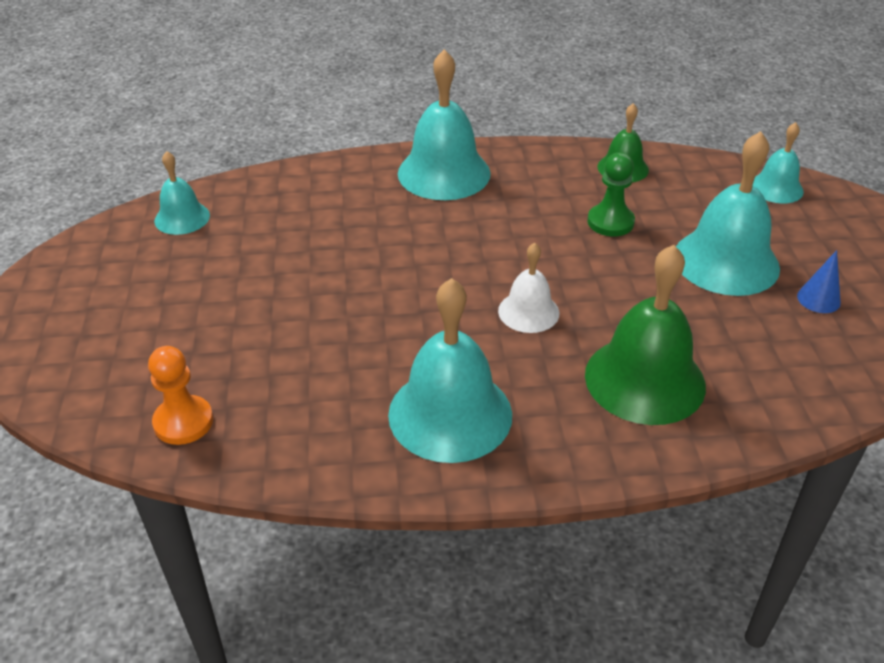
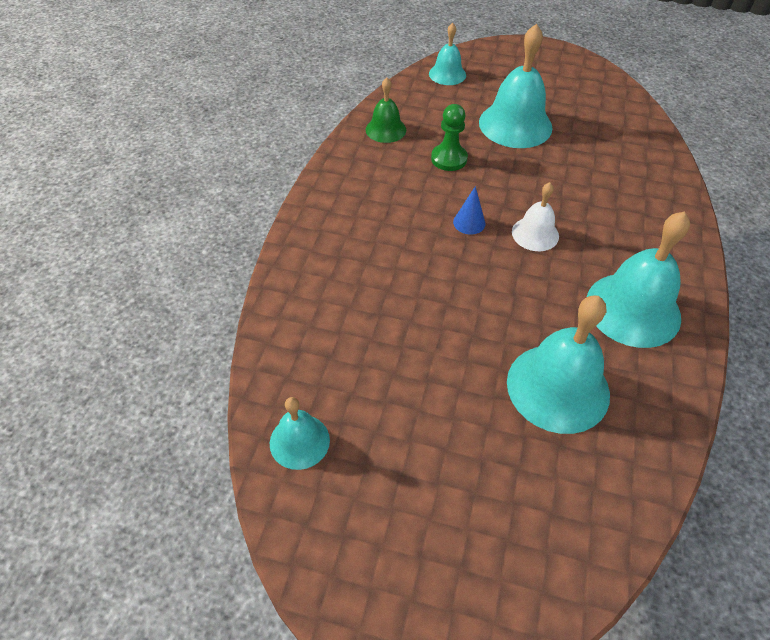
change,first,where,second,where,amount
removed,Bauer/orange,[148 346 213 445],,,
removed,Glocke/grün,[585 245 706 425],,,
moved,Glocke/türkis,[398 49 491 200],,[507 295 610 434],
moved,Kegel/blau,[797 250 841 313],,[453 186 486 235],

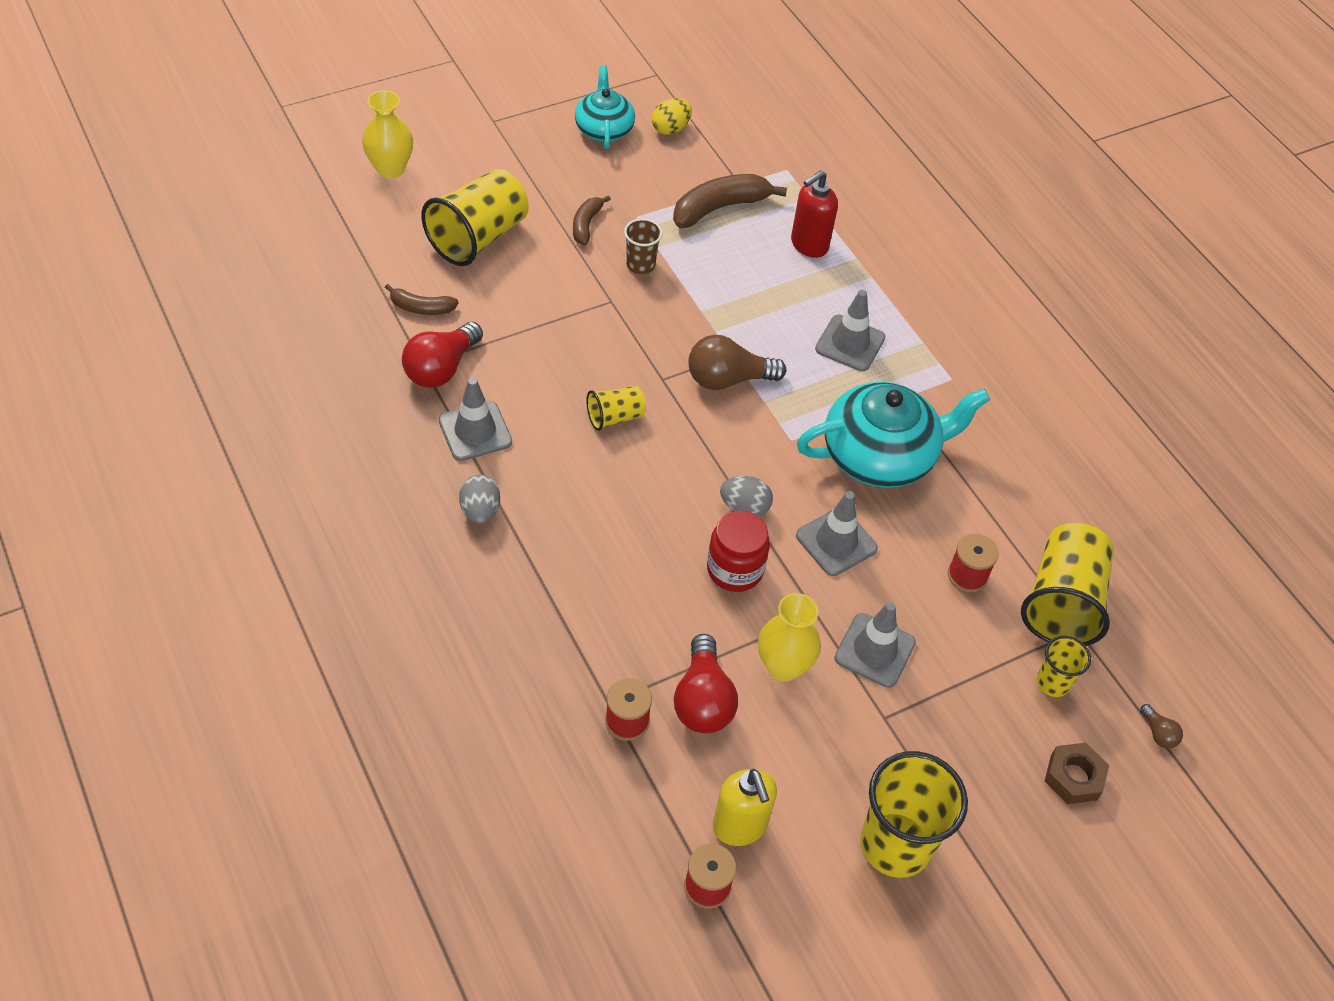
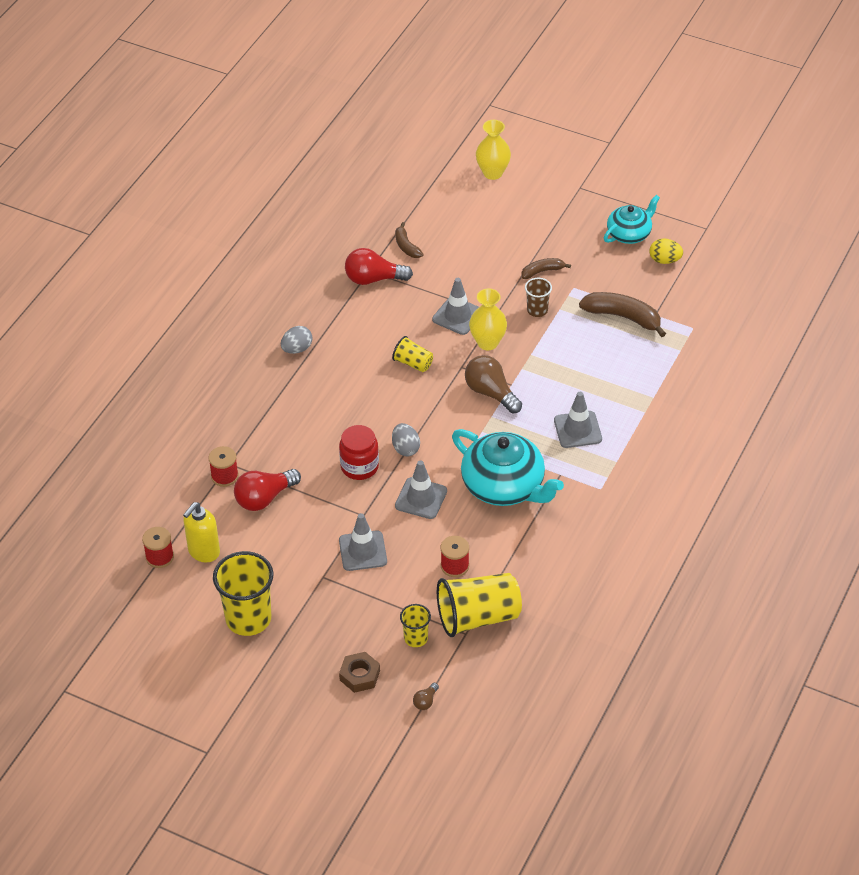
change,first,where,second,where,amount
removed,Becher/gelb,[422 169 529 266],,,
removed,Seifenspender/rot,[791 170 838 258],,,
moved,Leitkegel/grau,[439 378 512 461],,[432 278 479 335],
moved,Vase/gelb,[758 593 821 681],,[469 289 507 350],

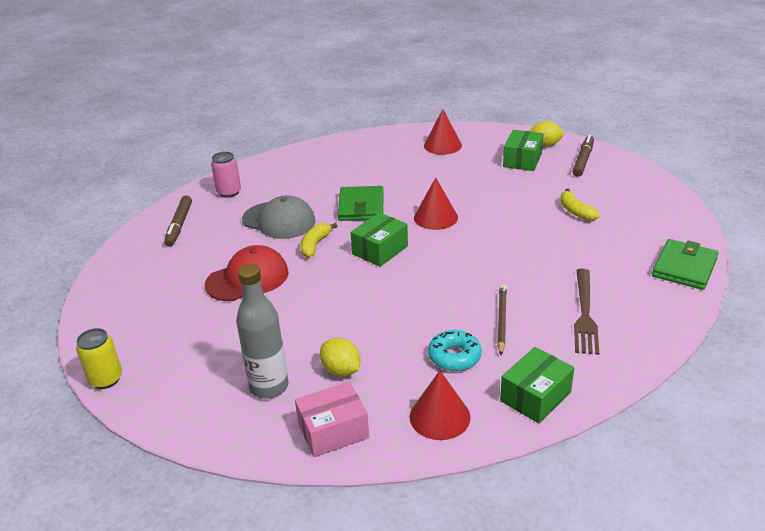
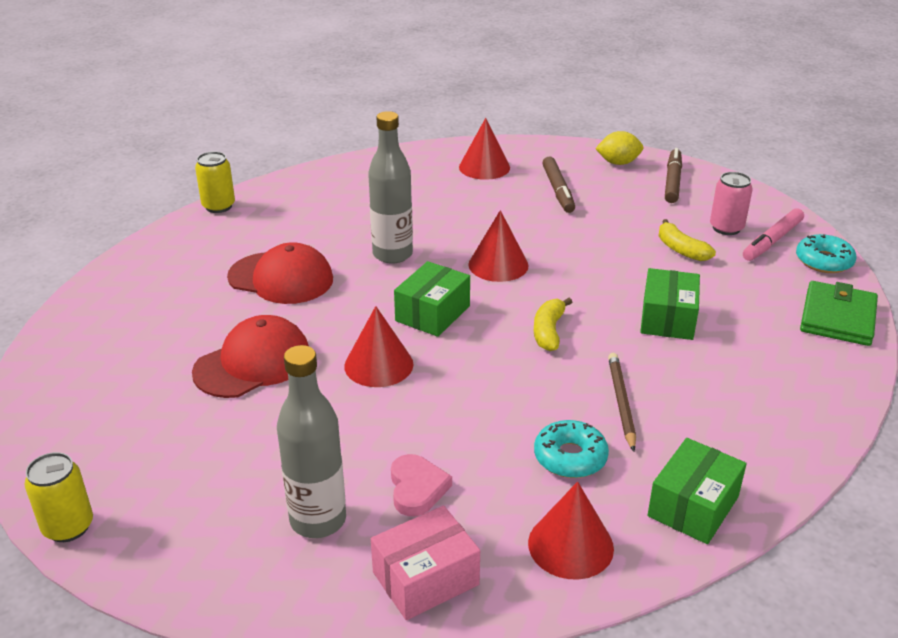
change,first,where,second,where,amount
removed,Gabel/braun,[574 269 599 355],,,
added,,,Dose/gelb,[195 151 235 213],
added,,,Kegel/rot,[344 306 413 387],
added,,,Filzstift/rosa,[743 208 804 261],
added,,,Donut/türkis,[796 234 856 273],
moved,Filzstift/braun,[164 196 192 247],,[543 157 575 213],
moved,Dose/rosa,[211 152 241 198],,[710 172 753 235],
moved,Banane/gelb,[301 223 337 258],,[534 298 572 351],
moved,Schachtel/grün,[503 130 543 171],,[640 268 700 340],
replaced,Zitrone/gelb,[320 338 360 377],Herz/rosa,[391 454 452 516],
replaced,Geldbörse/grün,[338 186 384 221],Flasche/grau,[368 111 413 264],
recoloured,Kappe/grau,[242 195 316 239],Kappe/rot,[227 242 333 304],

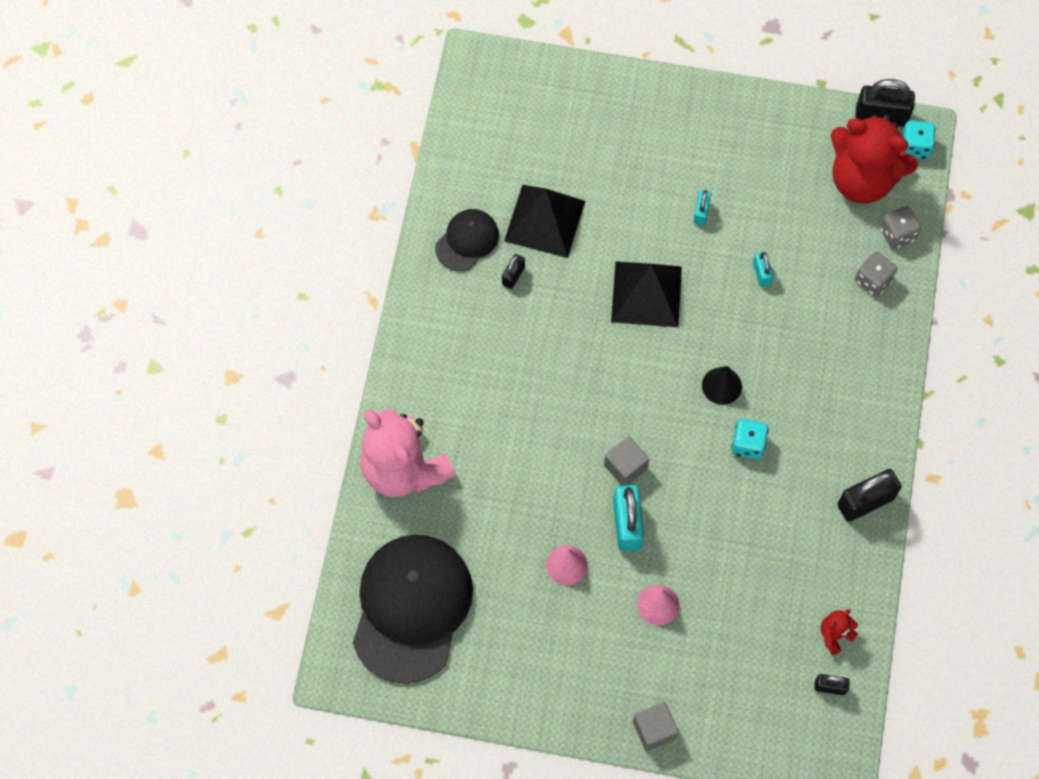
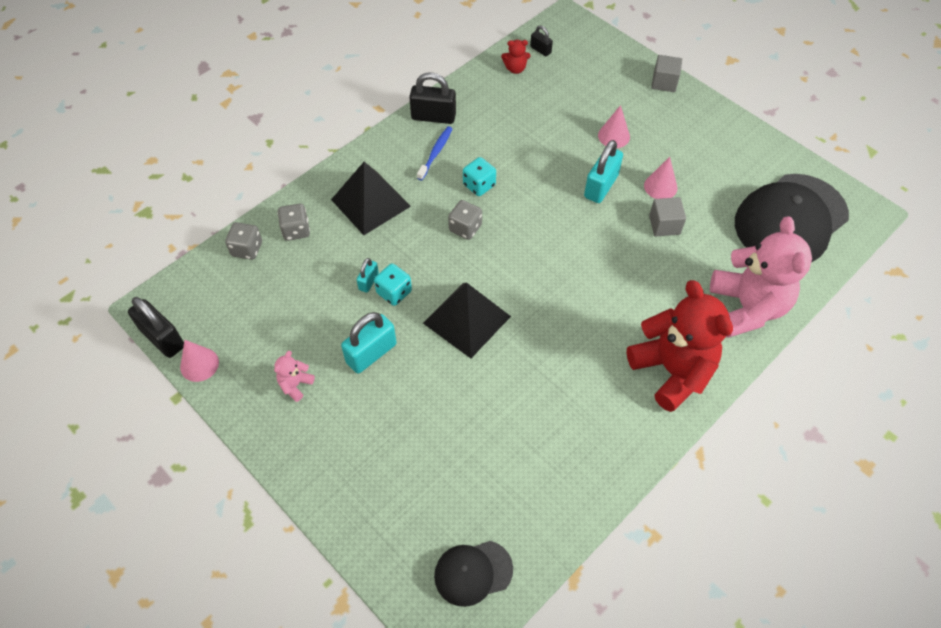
change,first,where,second,where,amount
removed,Vorhängeschloss/schwarz,[502 254 525 289],,,
added,,,Kegel/rosa,[180 340 219 382],
added,,,Teddybär/rosa,[274 351 315 402],
added,,,Zahnbürste/blau,[417 126 453 180],
moved,Kappe/schwarz,[435 209 499 271],,[434 541 513 607],
moved,Pyramide/schwarz,[504 185 585 258],,[331 162 411 235],
moved,Kubus/grau,[604 436 649 486],,[649 197 686 236],
moved,Teddybär/rot,[830 115 918 203],,[627 280 733 412],
moved,Spielwürfel/türkis,[901 120 935 159],,[374 264 412 306],
replaced,Kegel/schwarz,[702 366 742 405],Spielwürfel/grau,[448 200 482 240],
resized,Vorhängeschloss/türkis,[693 190 711 225],,[341 312 396 374],x1.85

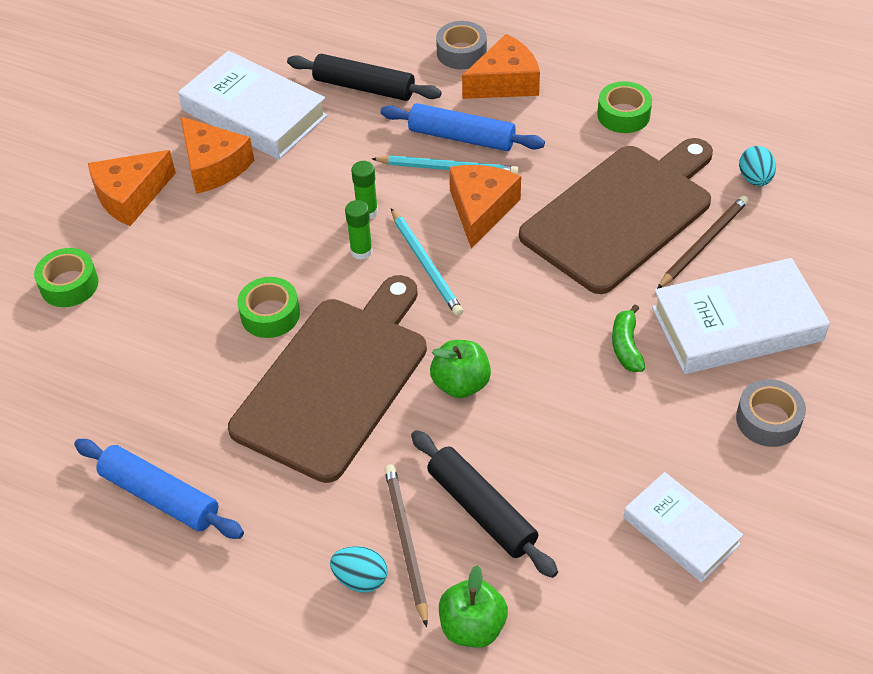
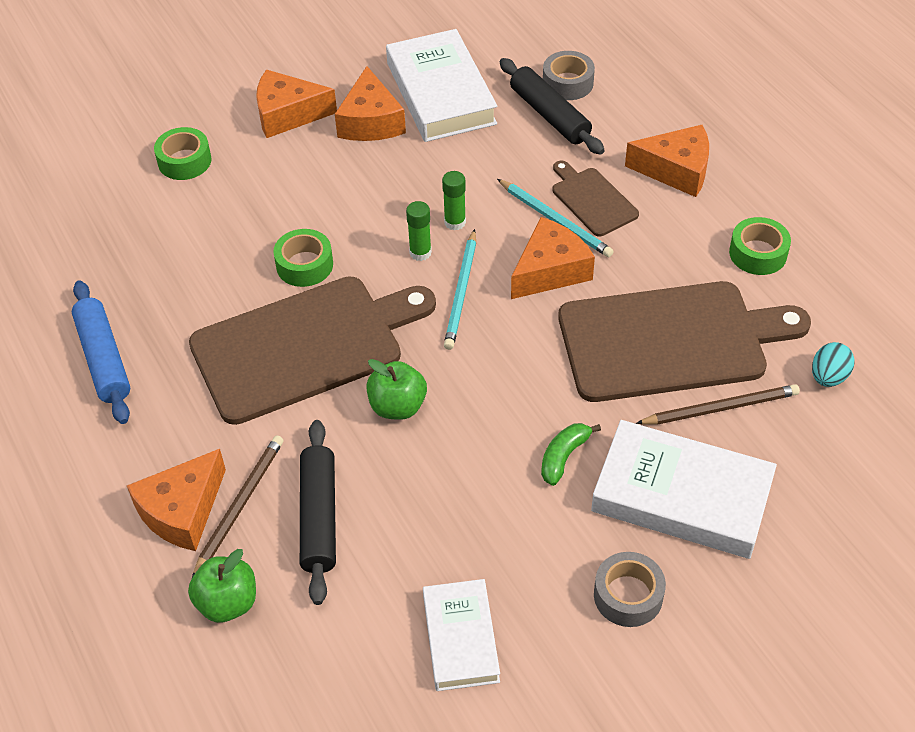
change,first,where,second,where,amount
moved,Klebeband/grau,[436 21 487 69],,[543 51 595 100],
replaced,Ei/türkis,[330 546 388 593],Käse/orange,[127 449 226 551],
replaced,Nudelholz/blau,[380 103 545 151],Schneidebrett/braun,[552 161 639 236],

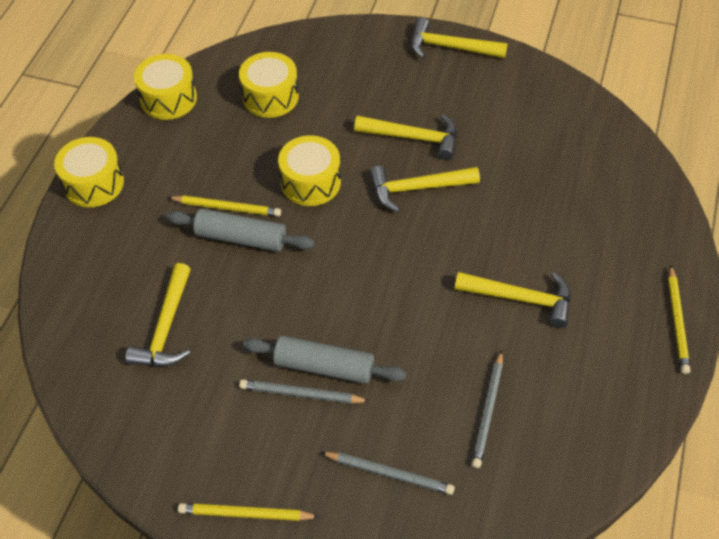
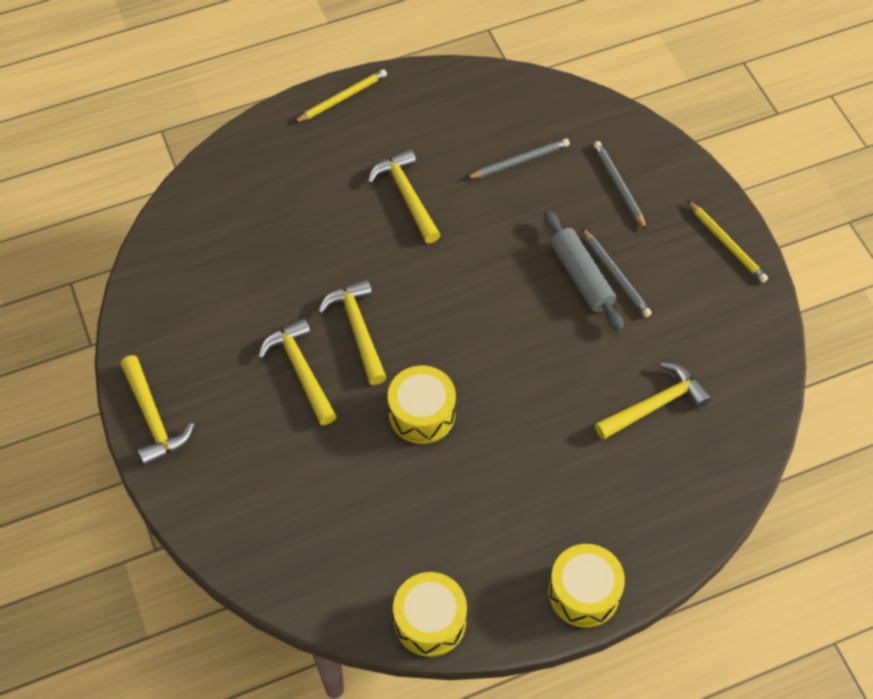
change,first,where,second,where,amount
removed,Bleistift/gelb,[167 195 281 217],,,
removed,Nudelholz/grau,[167 209 314 252],,,
removed,Trommel/gelb,[239 52 299 118],,,
turned,Hammer/gelb,[369 166 480 212],,[318 279 387 385],150 degrees counterclockwise

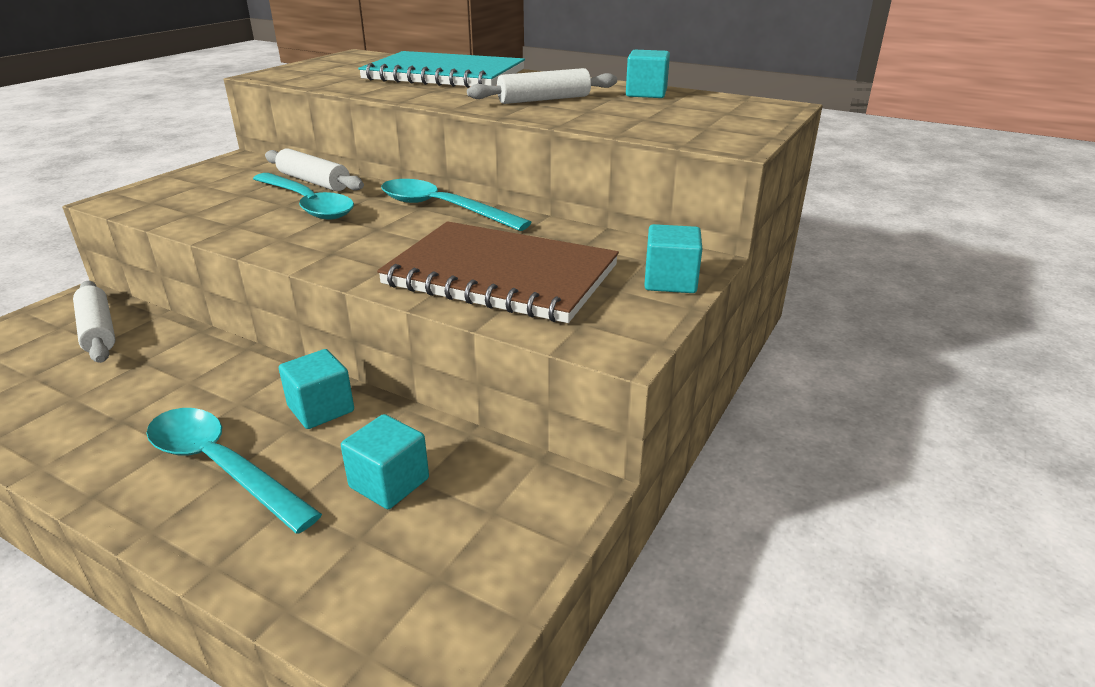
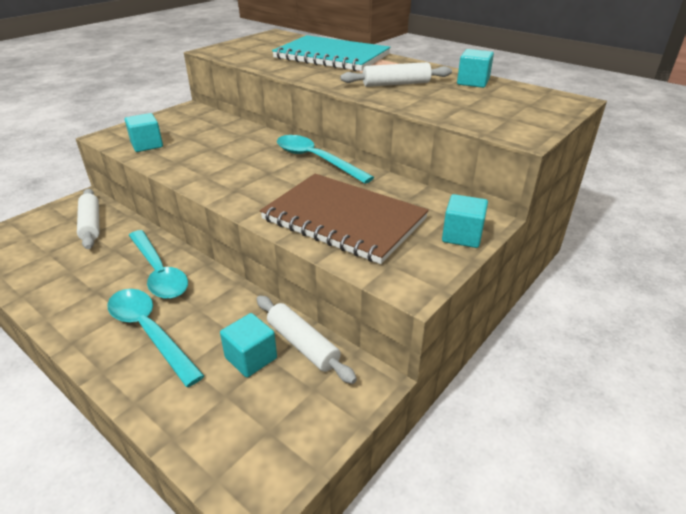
change,first,where,second,where,amount
moved,Löffel/türkis,[253 173 354 220],,[129 230 188 299],
moved,Nudelholz/weiß,[265 148 364 191],,[257 296 357 384],
moved,Kubus/türkis,[279 349 354 429],,[125 113 163 152],

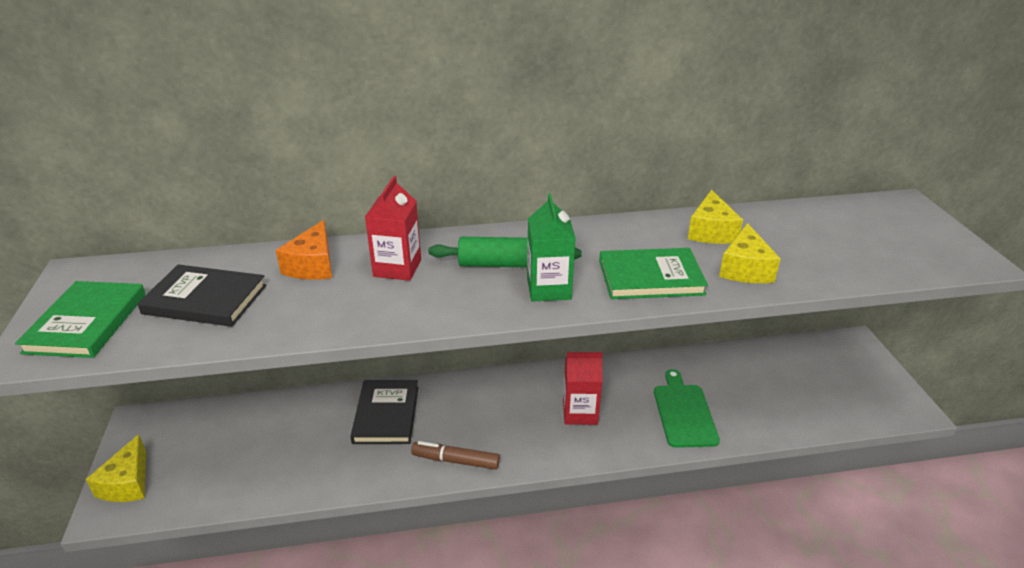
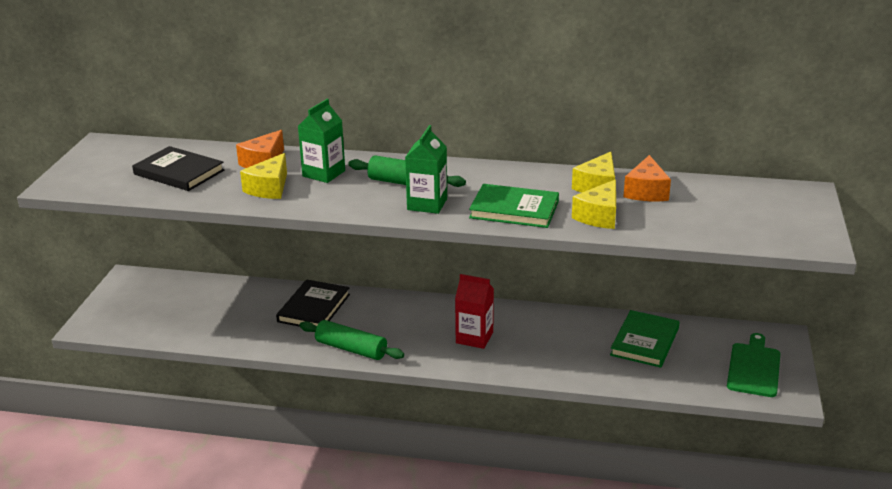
change,first,where,second,where,amount
added,,,Käse/orange,[623 155 671 201],
moved,Buch/grün,[15 281 146 358],,[610 310 680 368],
moved,Käse/gelb,[86 434 146 502],,[240 153 287 199],
moved,Schneidebrett/grün,[654 369 720 448],,[727 333 780 397],
replaced,Filzstift/braun,[411 441 500 470],Nudelholz/grün,[299 320 404 360],
recoloured,Getränkekarton/rot,[365 176 421 281],Getränkekarton/grün,[298 99 345 183],

